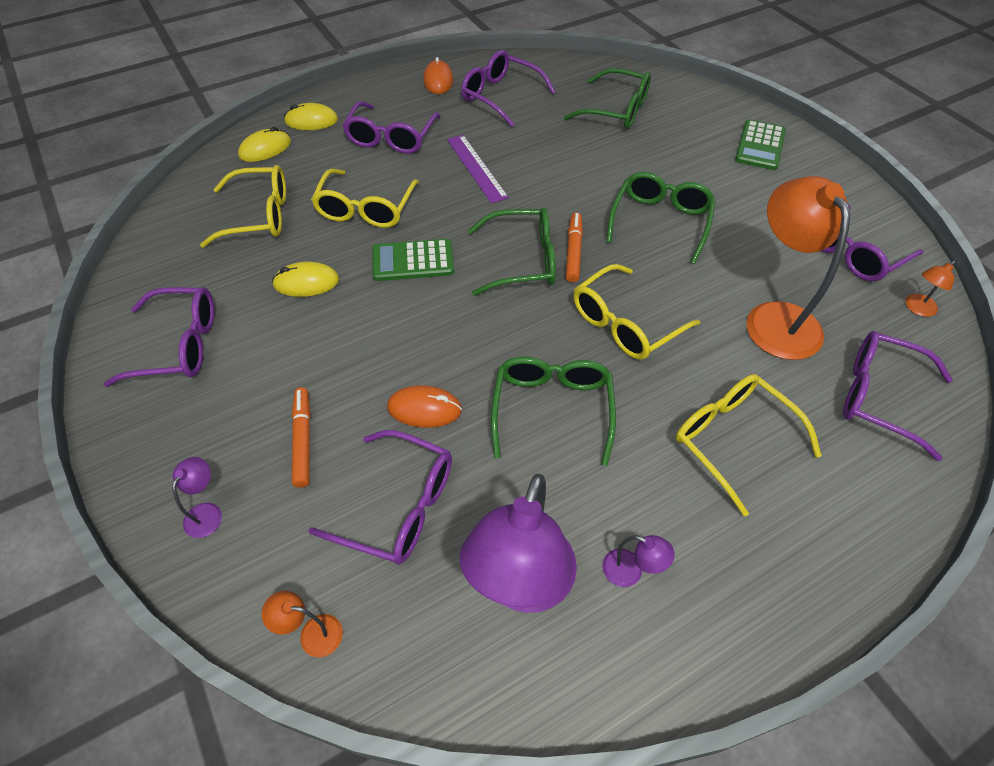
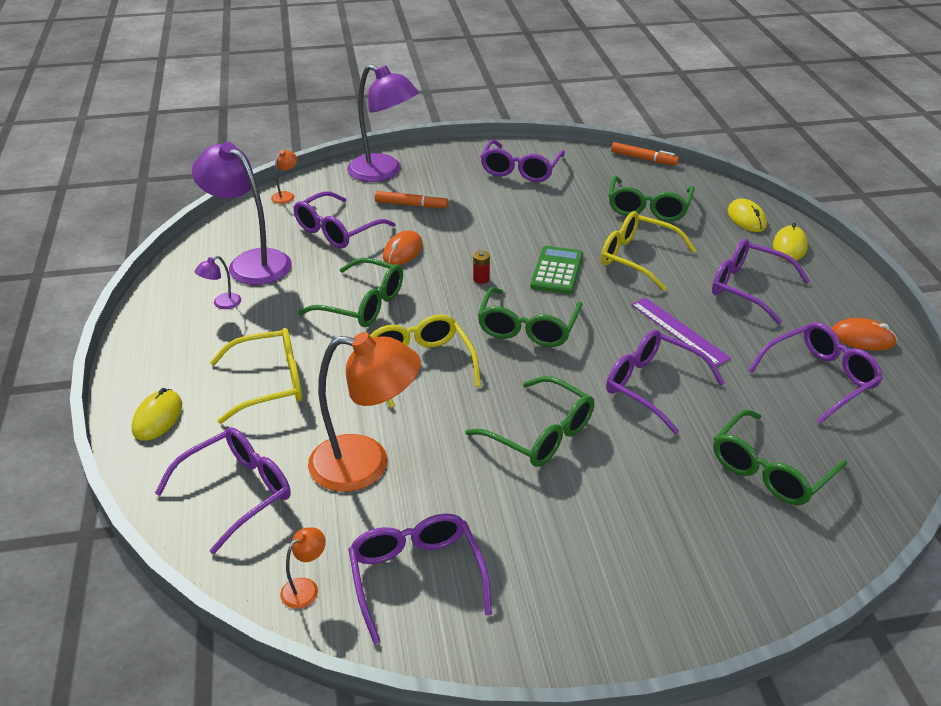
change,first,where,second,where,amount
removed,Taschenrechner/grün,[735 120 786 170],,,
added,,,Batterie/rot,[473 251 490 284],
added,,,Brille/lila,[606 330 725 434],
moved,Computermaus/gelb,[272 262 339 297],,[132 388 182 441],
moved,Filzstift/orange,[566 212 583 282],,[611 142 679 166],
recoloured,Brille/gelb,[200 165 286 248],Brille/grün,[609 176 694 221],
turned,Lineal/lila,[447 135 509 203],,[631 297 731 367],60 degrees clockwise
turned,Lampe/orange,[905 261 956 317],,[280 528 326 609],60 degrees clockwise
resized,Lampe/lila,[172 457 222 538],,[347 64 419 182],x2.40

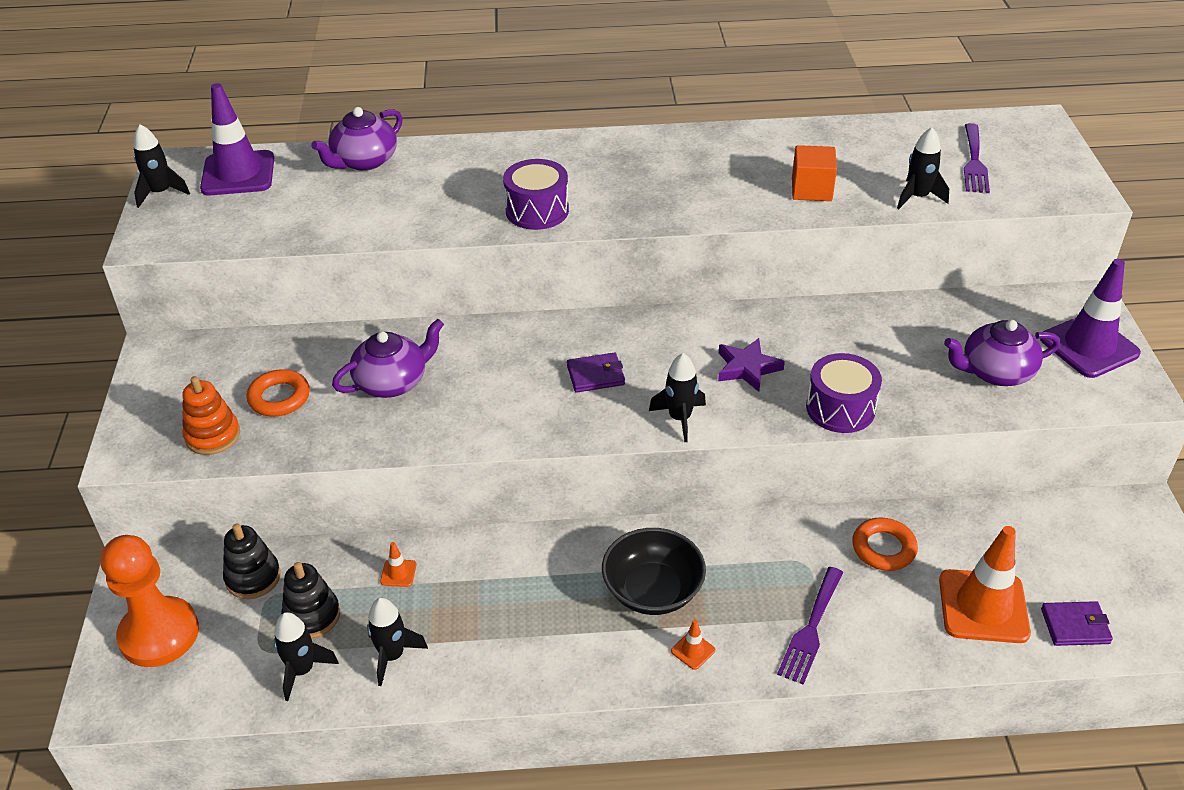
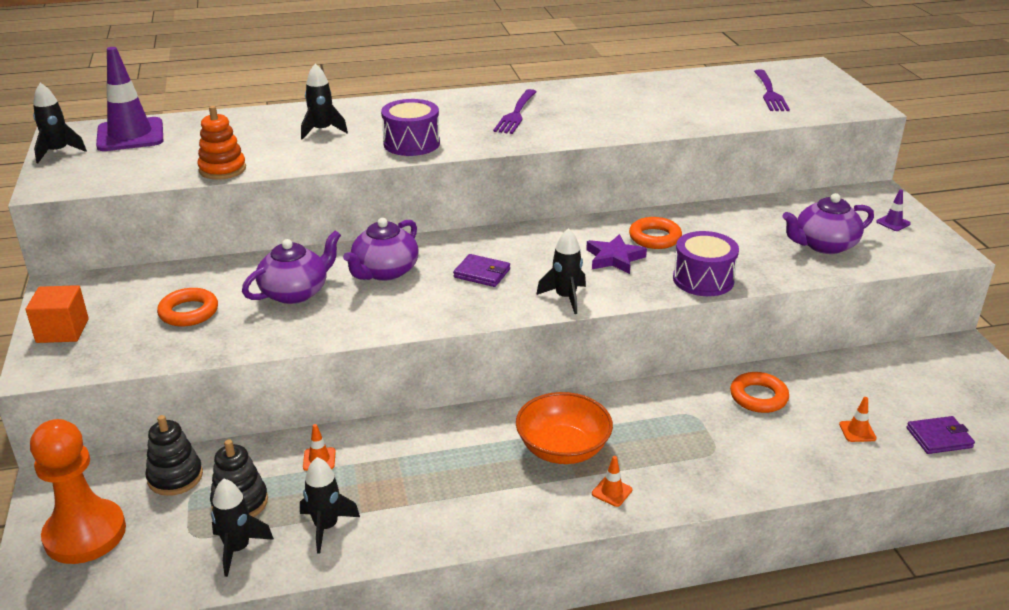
change,first,where,second,where,amount
added,,,Ring/orange,[629 217 682 249],
moved,Stapelspielzeug/orange,[182 376 240 455],,[198 106 246 180],
moved,Teekanne/lila,[311 107 403 171],,[343 218 419 281],
moved,Gabel/lila,[777 567 843 685],,[493 89 536 134],
moved,Kubus/orange,[792 145 837 201],,[26 285 89 343],
moved,Rakete/schwarz,[897 127 949 209],,[301 63 348 140],
recoloured,Schüssel/schwarz,[602 528 706 615],Schüssel/orange,[516 392 613 464],
turned,Geldbörse/lila,[567 353 625 393],,[453 254 510 287],45 degrees clockwise
resized,Leitkegel/orange,[939 526 1031 643],,[839 397 877 442],x0.41
resized,Leitkegel/lila,[1040 259 1141 378],,[876 190 911 231],x0.41

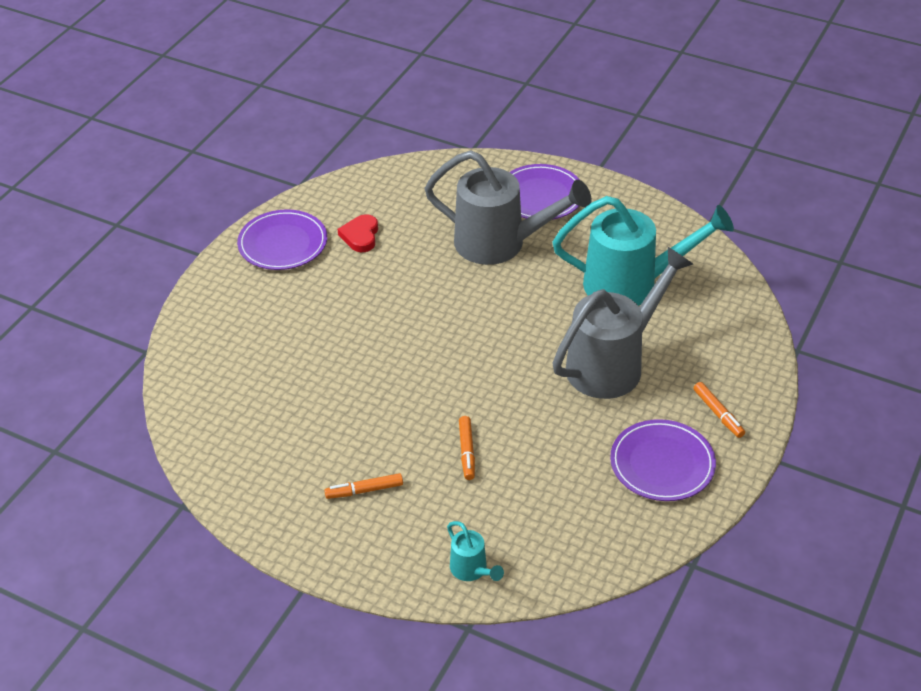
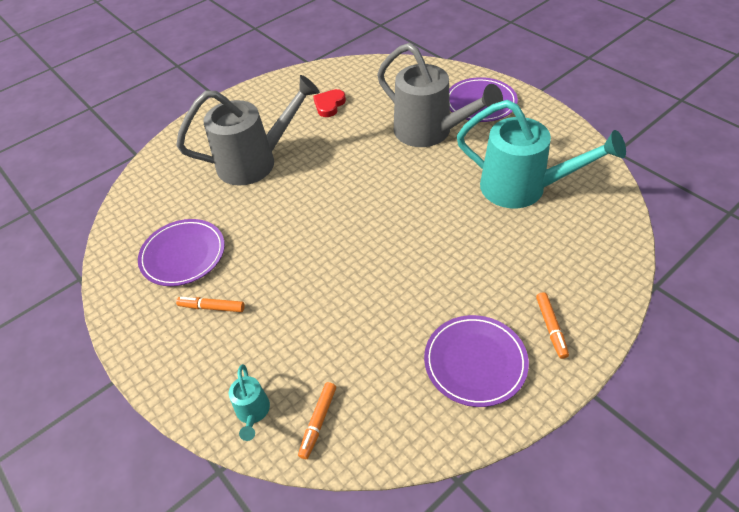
change,first,where,second,where,amount
moved,Teller/lila,[237 209 327 270],,[138 219 225 286],
moved,Filzstift/orange,[459 416 475 480],,[298 382 336 459],
moved,Gießkanne/grau,[552 247 693 399],,[176 75 320 186],

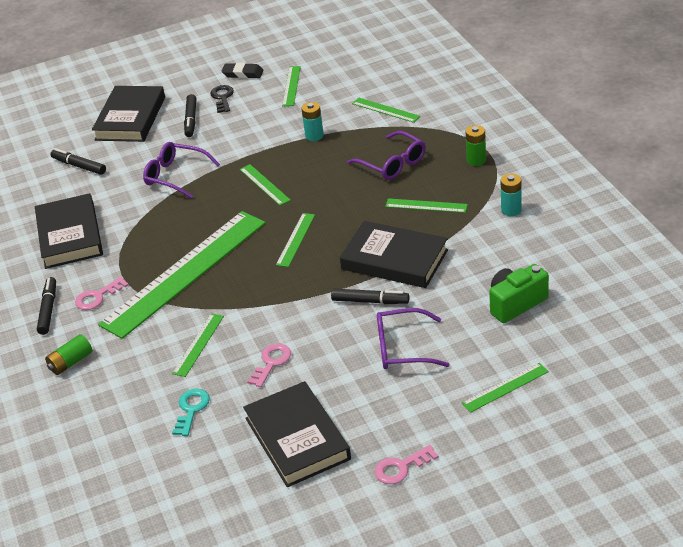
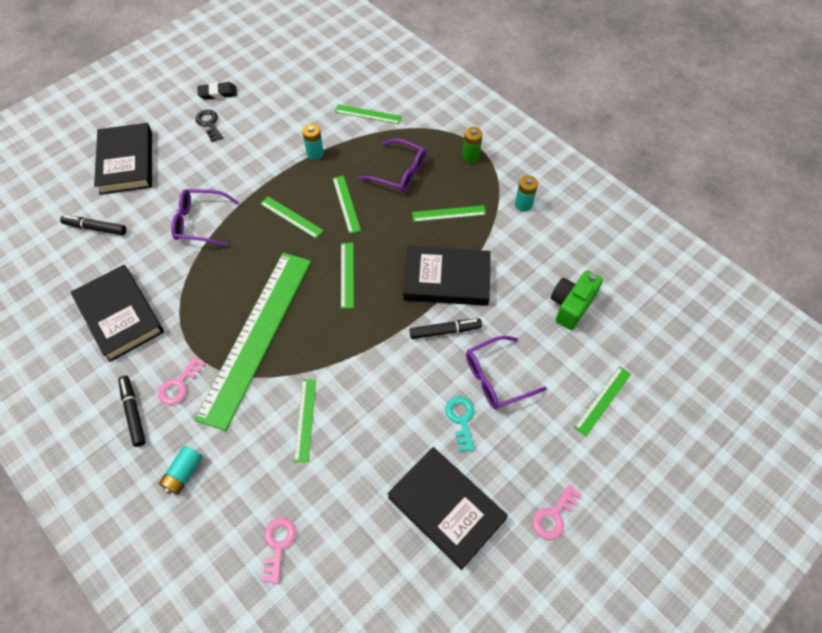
change,first,where,second,where,amount
removed,Filzstift/schwarz,[184 94 196 137],,,
moved,Schlüssel/türkis,[172 389 210 436],,[445 397 475 452],
moved,Schlüssel/rosa,[247 343 291 387],,[261 517 296 584],
moved,Lineal/grün,[282 66 301 106],,[333 176 361 234],
recoloured,Batterie/grün,[45 334 92 375],Batterie/türkis,[159 446 203 495],

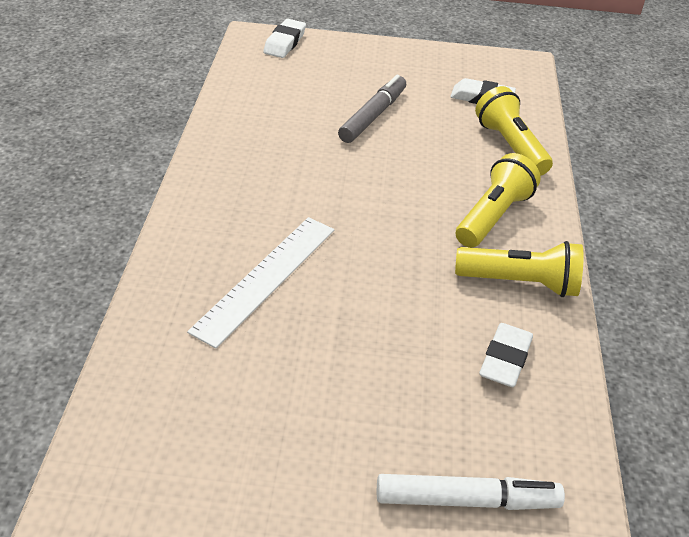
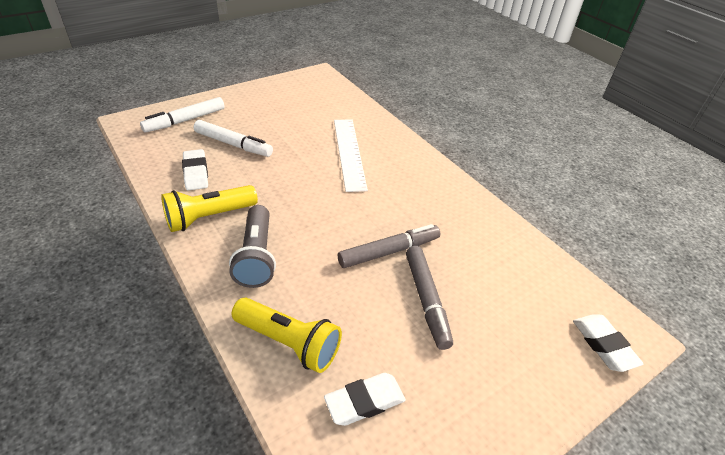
change,first,where,second,where,amount
added,,,Filzstift/weiß,[194 120 273 157],
added,,,Filzstift/grau,[338 224 440 268],
recoloured,Taschenlampe/gelb,[456 153 541 248],Taschenlampe/grau,[229 205 276 288],

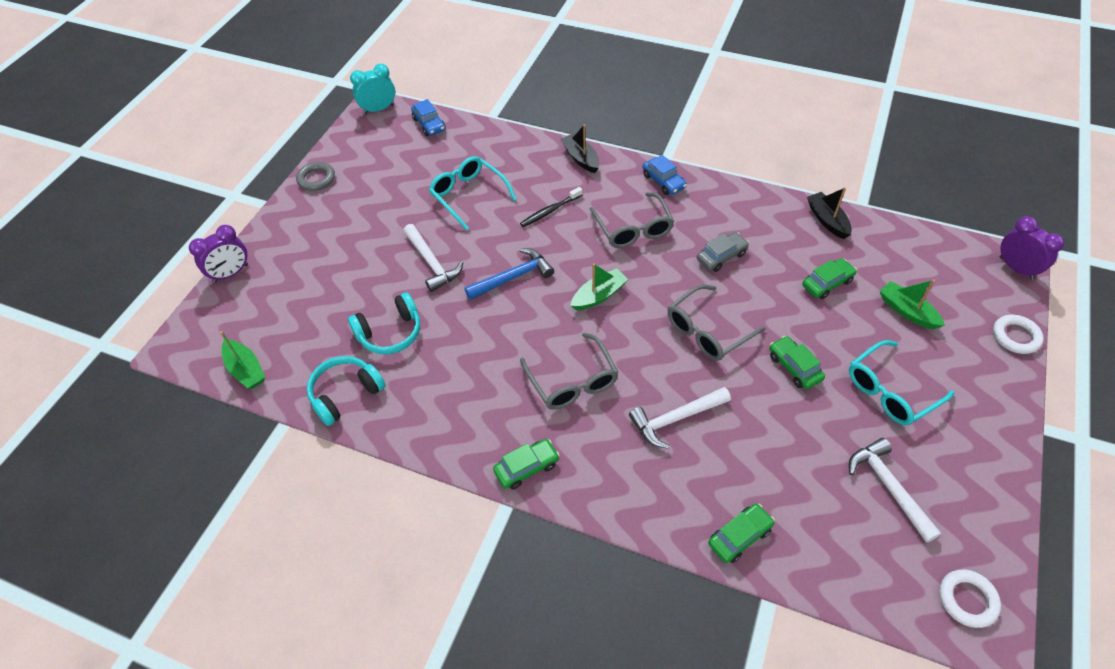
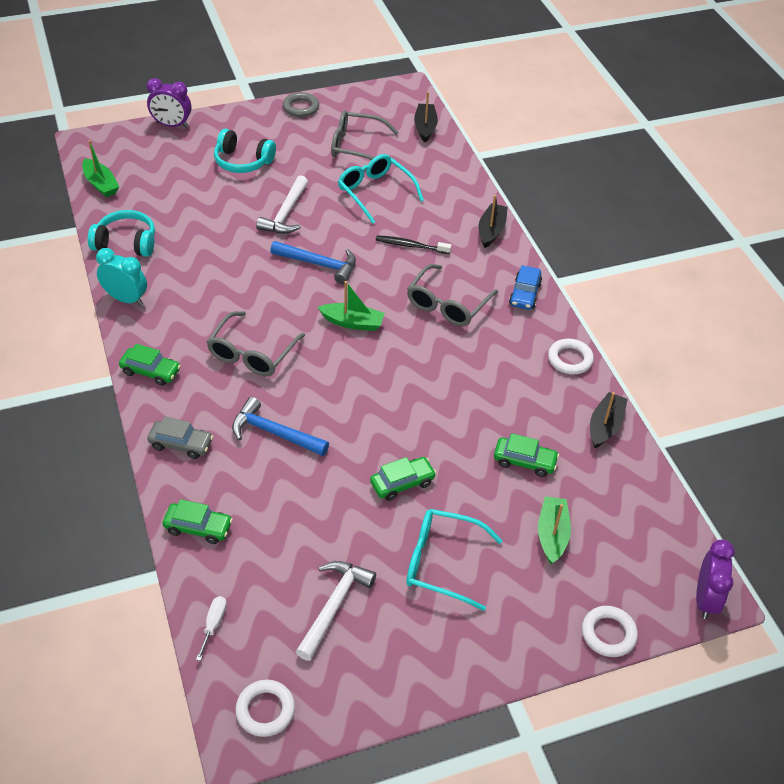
change,first,where,second,where,amount
added,,,Schraubenzieher/weiß,[196 596 227 661],
added,,,Ring/weiß,[548 339 594 374],
moved,Kopfhörer/türkis,[348 292 420 355],,[214 129 276 173],
moved,Wecker/türkis,[350 64 395 114],,[96 248 147 306],
moved,Brille/grau,[668 284 766 361],,[331 110 399 160],
moved,Auto/grau,[697 232 749 272],,[147 416 213 459],
replaced,Auto/blau,[411 99 446 136],Boot/schwarz,[414 92 438 142],
recoloured,Hammer/weiß,[629 387 731 449],Hammer/blau,[232 397 329 456],
turned,Boot/grün,[220 331 265 389],,[82 140 119 197],45 degrees counterclockwise
turned,Brille/türkis,[429 156 517 231],,[338 154 424 224],45 degrees counterclockwise
turned,Auto/grün,[769 336 825 389],,[370 457 436 501],45 degrees clockwise

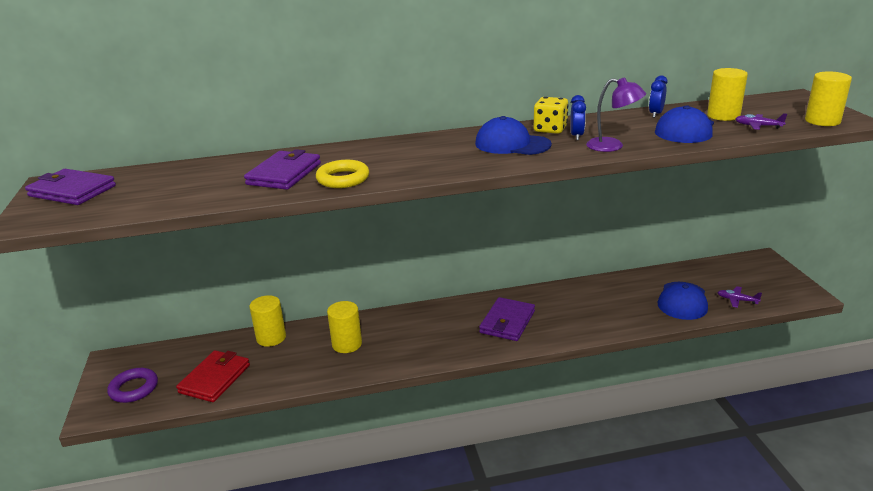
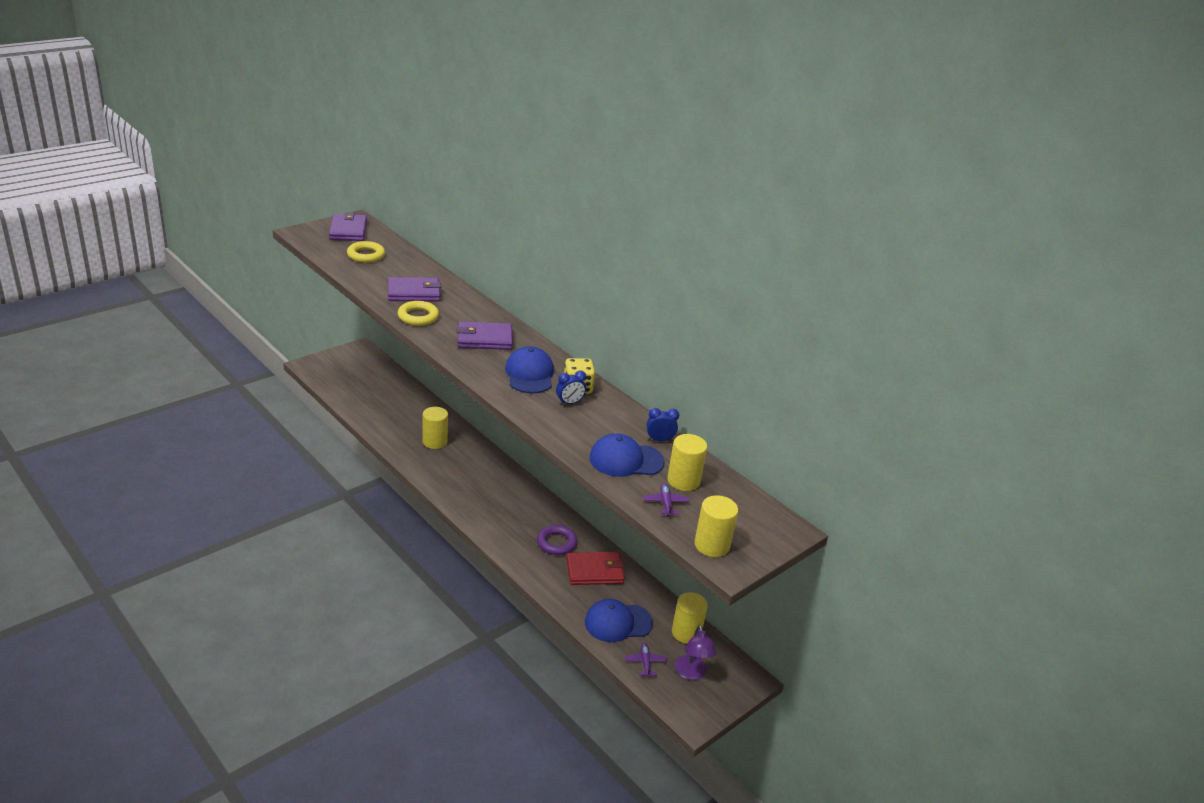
change,first,where,second,where,amount
added,,,Ring/gelb,[347 241 385 263],
moved,Ring/lila,[107 368 158 403],,[537 525 577 555],
moved,Geldbörse/rot,[176 350 250 402],,[566 552 625 585],
moved,Vollzylinder/gelb,[249 295 286 347],,[672 592 708 644],
moved,Geldbörse/lila,[479 297 535 341],,[457 321 513 350],
moved,Lampe/lila,[586 77 646 152],,[675 625 717 680],

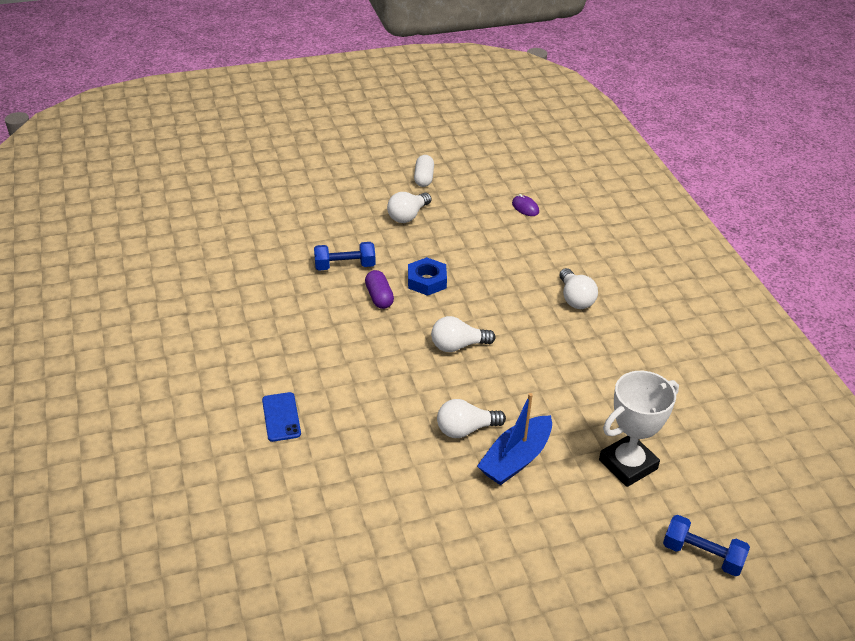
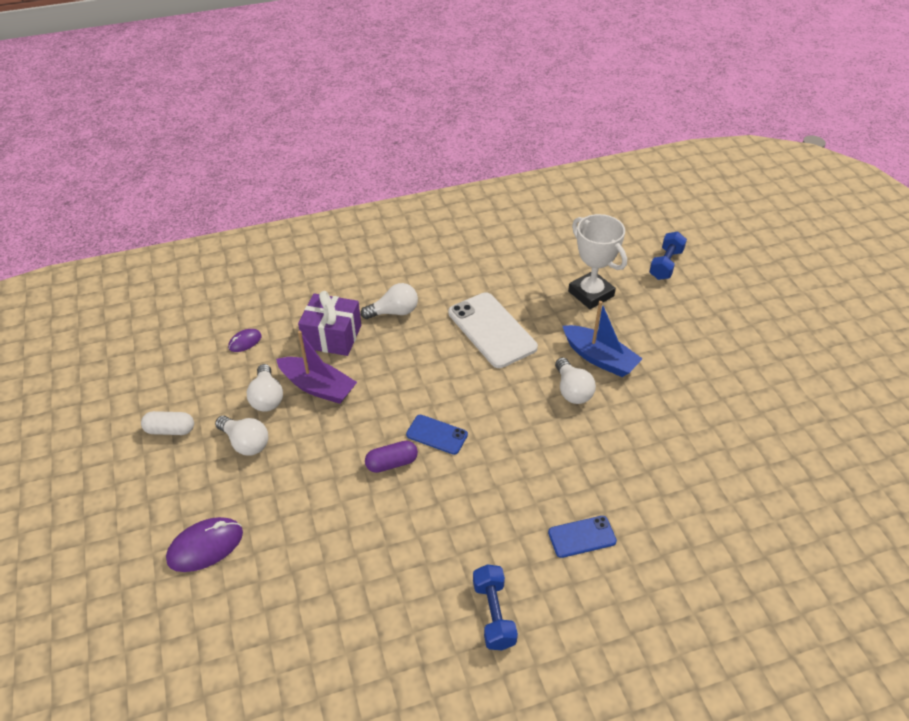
change,first,where,second,where,amount
removed,Sechskantmutter/blau,[408 257 447 296],,,
added,,,Computermaus/lila,[166 517 243 572],
added,,,Boot/lila,[276 331 357 404],
added,,,Geschenk/lila,[298 291 361 356],
added,,,Handy/blau,[406 415 468 455],
added,,,Handy/weiß,[448 292 538 368],
moved,Hantel/blau,[314 242 375 271],,[473 564 518 650],
moved,Glühbirne/weiß,[431 316 496 352],,[247 364 283 412],

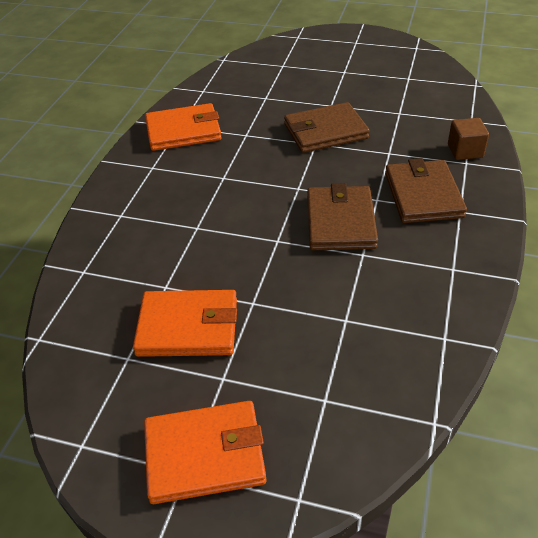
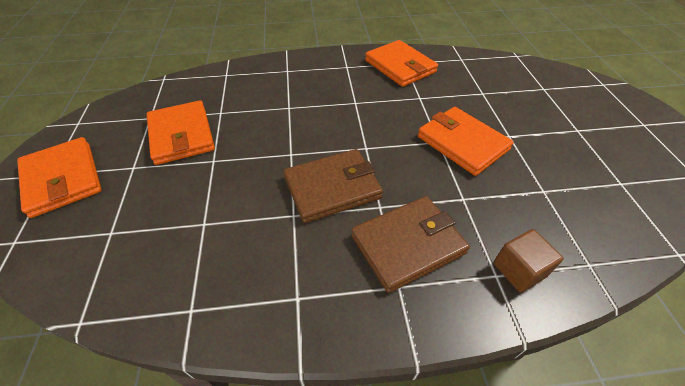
change,first,where,second,where,amount
recoloured,Geldbörse/braun,[284 102 370 153],Geldbörse/orange,[418 107 514 176],

